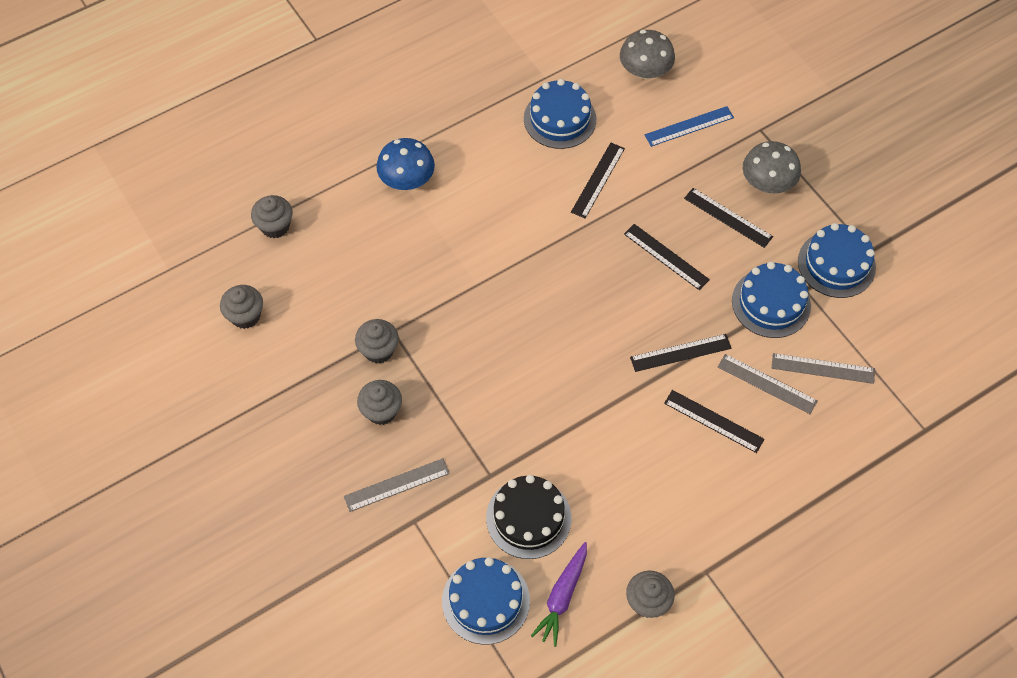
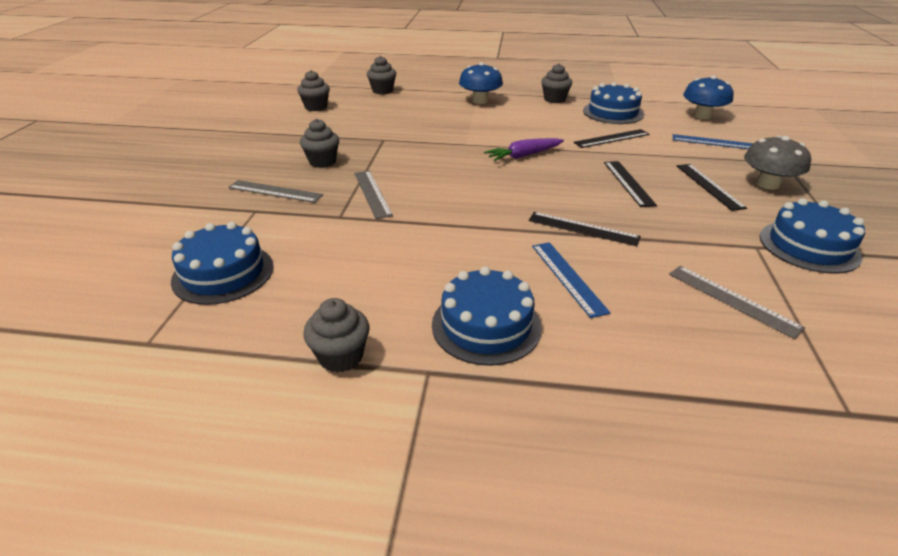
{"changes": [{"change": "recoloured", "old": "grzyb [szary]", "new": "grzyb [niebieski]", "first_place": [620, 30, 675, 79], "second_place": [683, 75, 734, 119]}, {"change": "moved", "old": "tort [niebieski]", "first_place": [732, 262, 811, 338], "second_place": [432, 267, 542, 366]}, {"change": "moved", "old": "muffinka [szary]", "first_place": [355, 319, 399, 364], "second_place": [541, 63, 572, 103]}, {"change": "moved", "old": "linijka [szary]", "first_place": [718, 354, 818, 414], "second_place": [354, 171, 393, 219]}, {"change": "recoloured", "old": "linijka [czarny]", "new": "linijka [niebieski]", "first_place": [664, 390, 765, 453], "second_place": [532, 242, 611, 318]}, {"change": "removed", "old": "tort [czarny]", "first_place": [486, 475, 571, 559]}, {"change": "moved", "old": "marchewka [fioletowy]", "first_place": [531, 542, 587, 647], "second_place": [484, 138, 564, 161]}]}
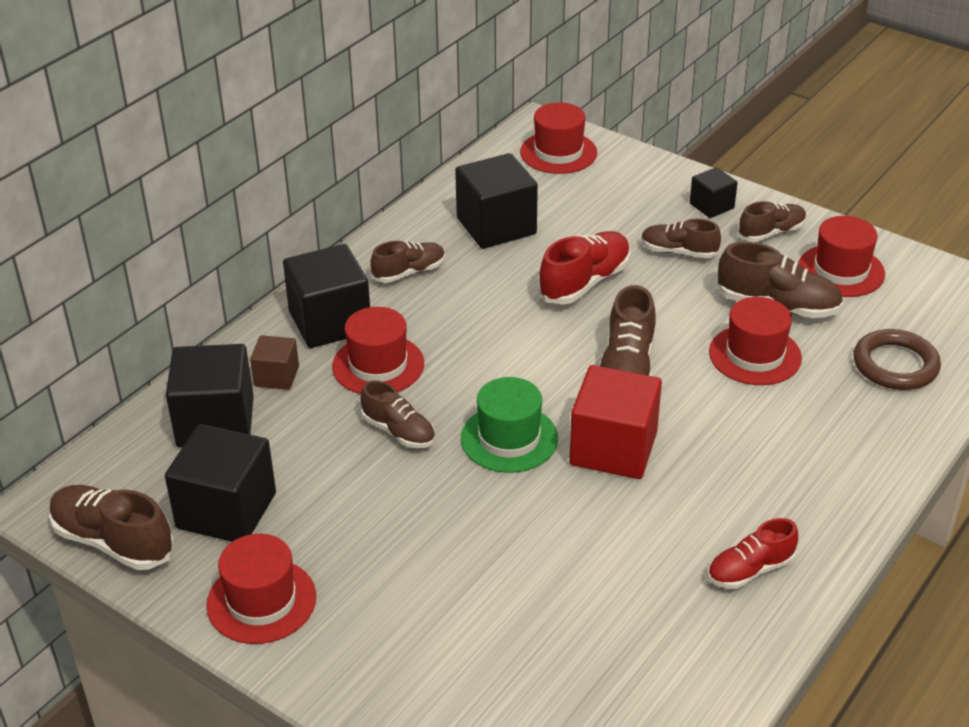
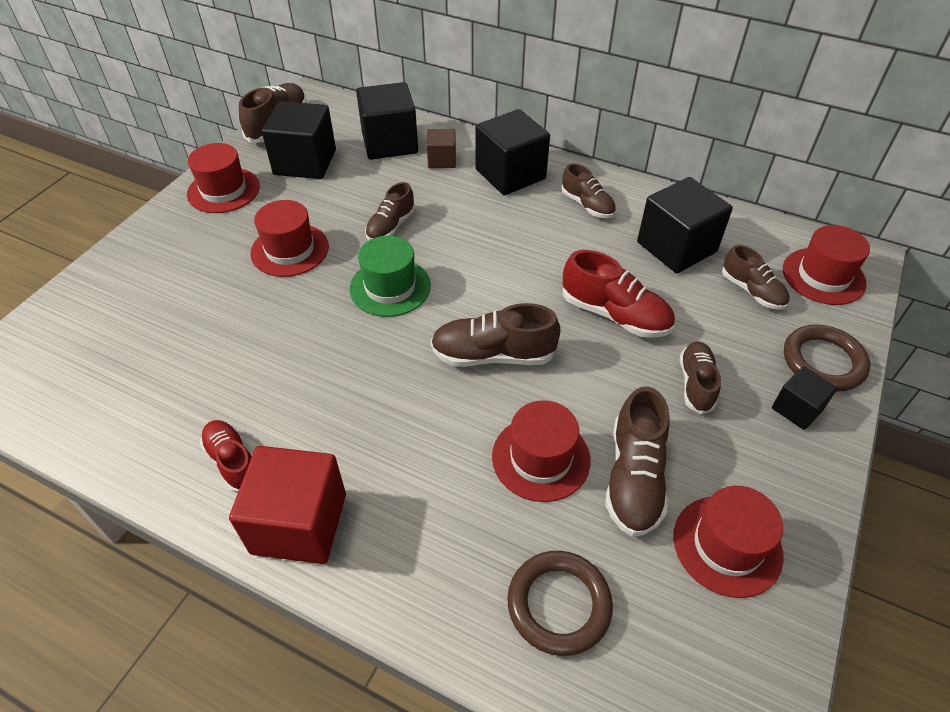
{"changes": [{"change": "moved", "old": "but [brązowy]", "first_place": [738, 201, 807, 242], "second_place": [722, 245, 790, 310]}, {"change": "moved", "old": "kapelusz [czerwony]", "first_place": [332, 307, 424, 394], "second_place": [250, 200, 329, 277]}, {"change": "moved", "old": "sześcian [czerwony]", "first_place": [569, 365, 662, 479], "second_place": [229, 446, 346, 564]}, {"change": "added", "new": "pierścień [brązowy]", "second_place": [784, 325, 870, 392]}]}
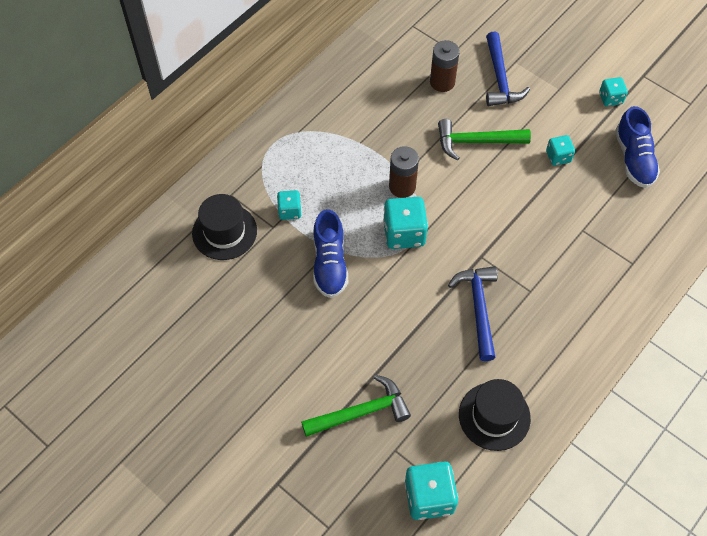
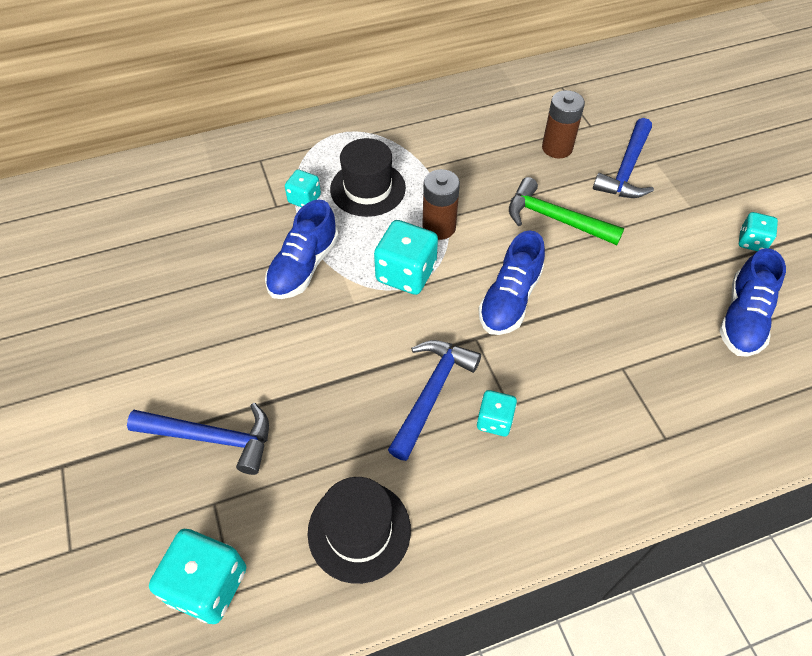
{"changes": [{"change": "moved", "old": "kostka do gry [turkusowy]", "first_place": [546, 135, 575, 166], "second_place": [477, 390, 517, 436]}, {"change": "moved", "old": "kapelusz [czarny]", "first_place": [192, 194, 257, 260], "second_place": [330, 138, 406, 217]}, {"change": "recoloured", "old": "młotek [zielony]", "new": "młotek [niebieski]", "first_place": [301, 375, 411, 437], "second_place": [127, 403, 269, 475]}, {"change": "added", "new": "but [niebieski]", "second_place": [479, 230, 545, 335]}]}
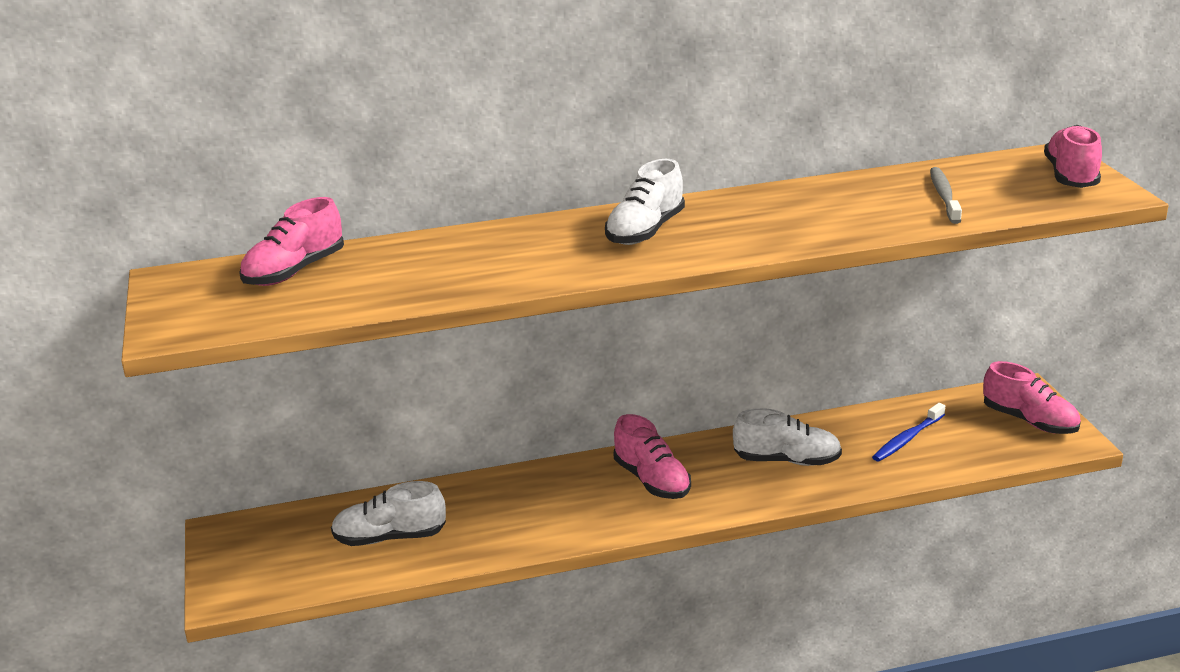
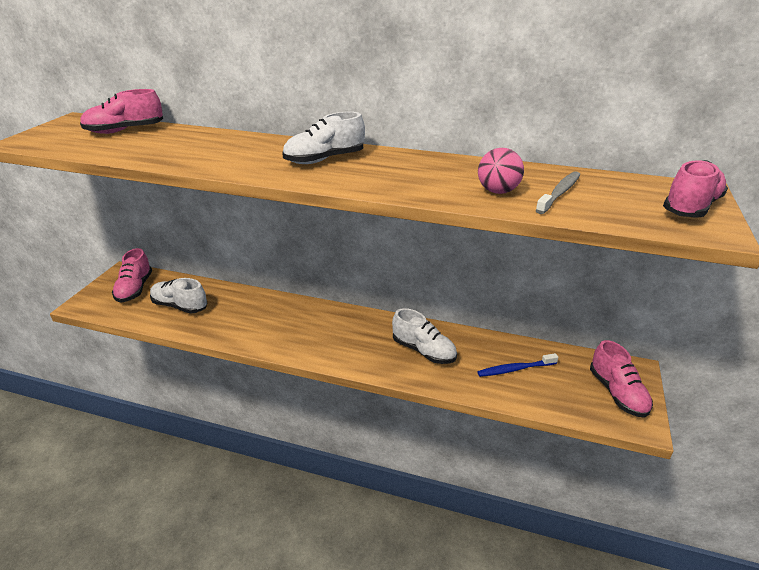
{"changes": [{"change": "moved", "old": "but [różowy]", "first_place": [614, 414, 691, 499], "second_place": [112, 248, 152, 303]}, {"change": "added", "new": "piłka [różowy]", "second_place": [478, 148, 524, 194]}]}
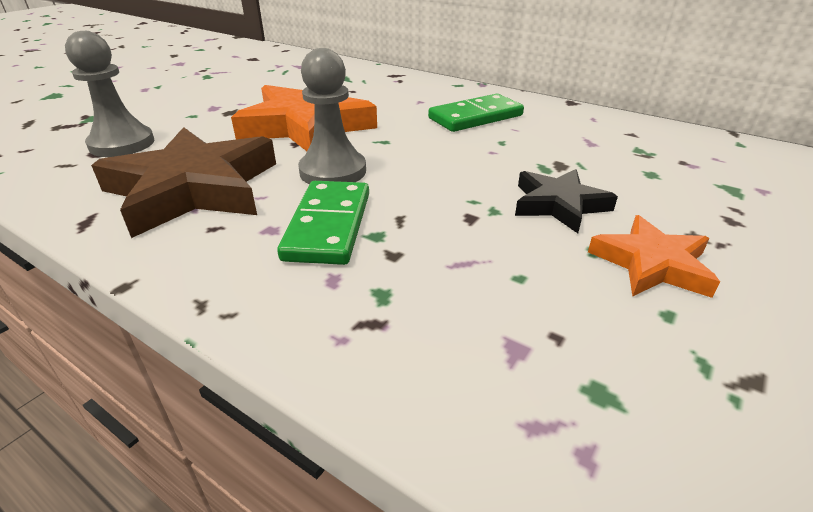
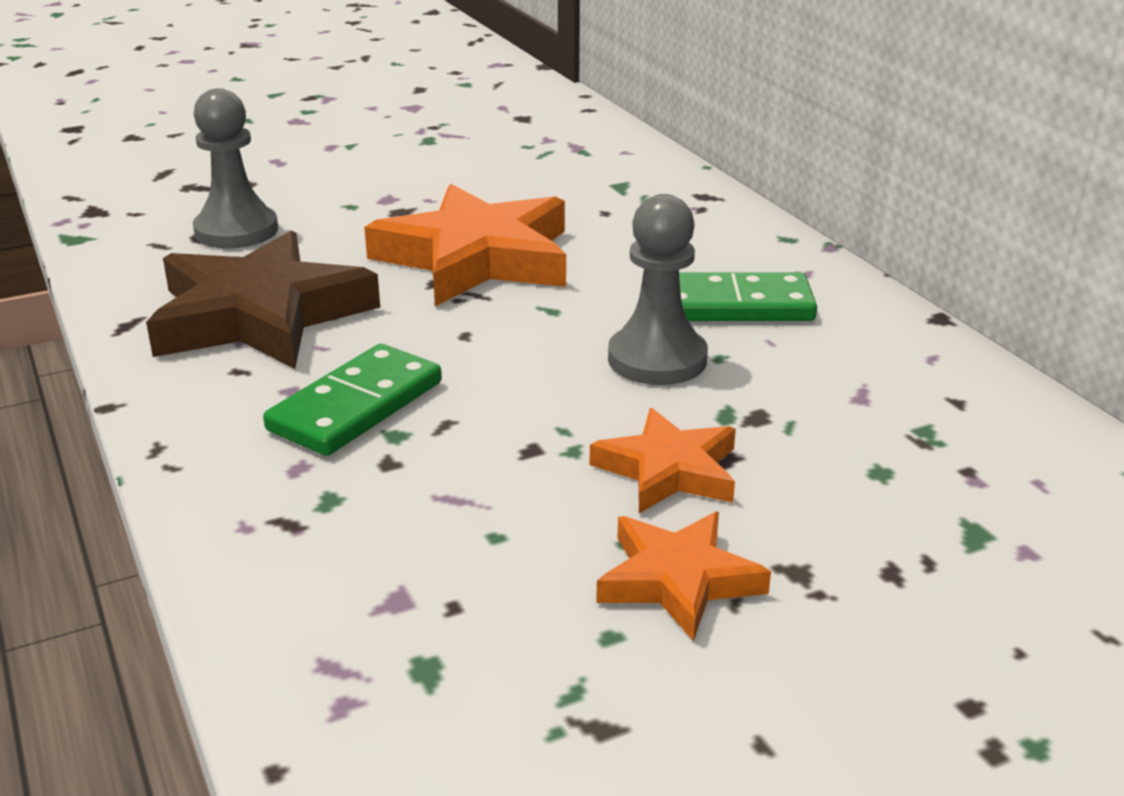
{"changes": [{"change": "moved", "old": "pionek [szary]", "first_place": [298, 48, 366, 184], "second_place": [608, 194, 708, 385]}, {"change": "recoloured", "old": "gwiazda [czarny]", "new": "gwiazda [pomarańczowy]", "first_place": [515, 169, 618, 233], "second_place": [590, 408, 736, 513]}]}
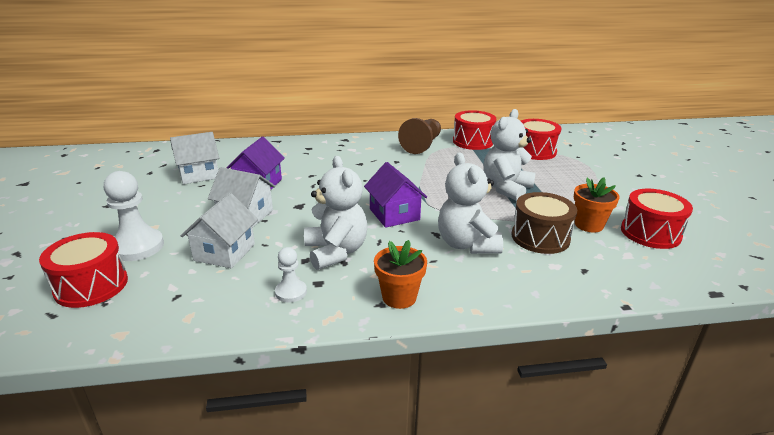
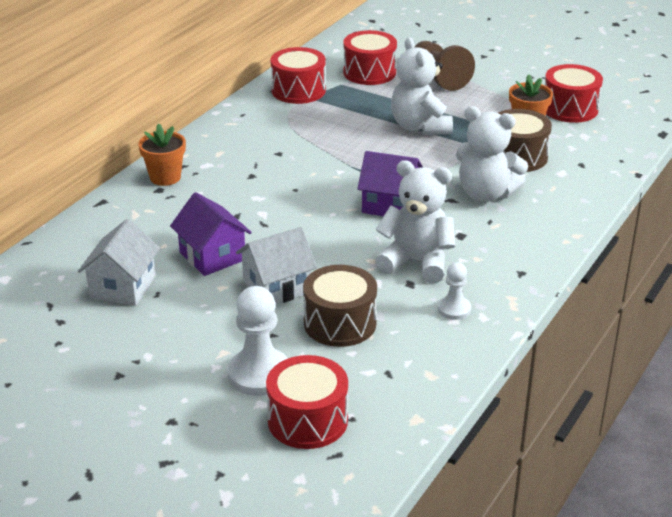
{"changes": [{"change": "moved", "old": "pionek [brązowy]", "first_place": [398, 118, 441, 154], "second_place": [415, 41, 475, 91]}, {"change": "replaced", "old": "domek [biały]", "new": "bęben [brązowy]", "first_place": [181, 193, 258, 268], "second_place": [303, 265, 377, 347]}, {"change": "moved", "old": "doniczka [pomarańczowy]", "first_place": [374, 240, 427, 309], "second_place": [138, 123, 186, 186]}]}
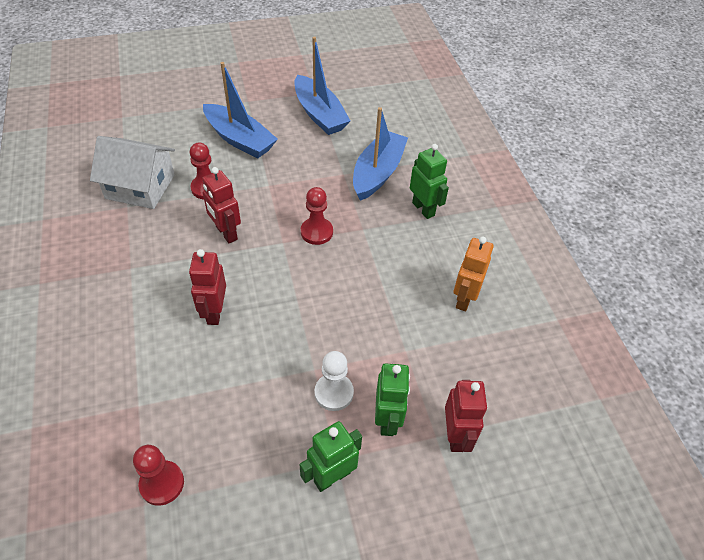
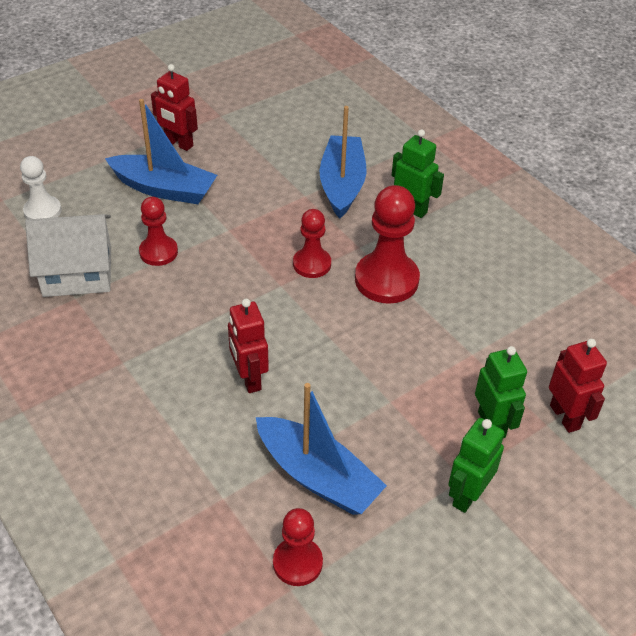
{"changes": [{"change": "moved", "old": "łódka [niebieski]", "first_place": [295, 37, 350, 135], "second_place": [256, 383, 387, 515]}, {"change": "moved", "old": "robot [czerwony]", "first_place": [202, 167, 241, 244], "second_place": [151, 64, 198, 151]}, {"change": "removed", "old": "robot [pomarańczowy]", "first_place": [454, 236, 494, 311]}, {"change": "moved", "old": "pionek [biały]", "first_place": [315, 351, 354, 411], "second_place": [20, 156, 62, 219]}, {"change": "added", "new": "pionek [czerwony]", "second_place": [355, 185, 420, 304]}]}
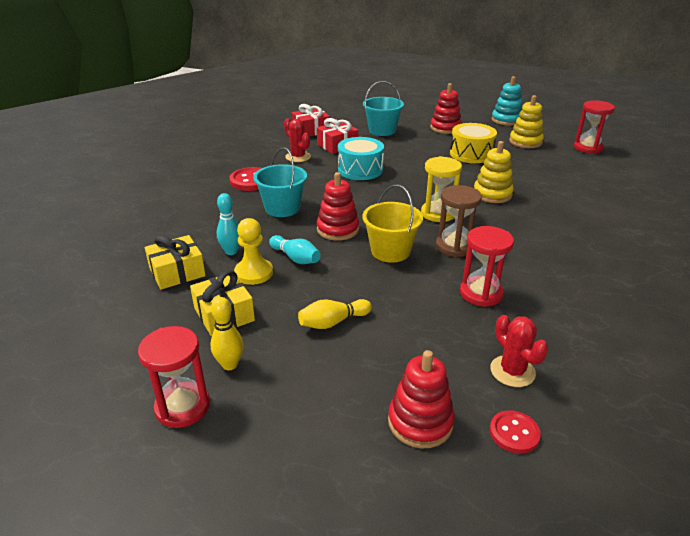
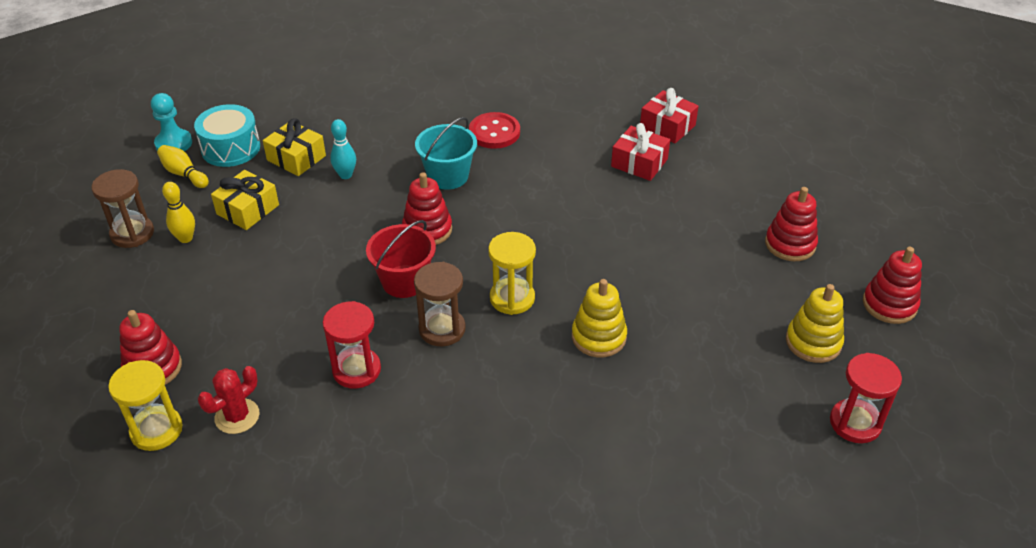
{"changes": [{"change": "recoloured", "old": "zabawka nakładanka [turkusowy]", "new": "zabawka nakładanka [czerwony]", "first_place": [492, 76, 522, 126], "second_place": [863, 247, 922, 324]}, {"change": "removed", "old": "wiadro [turkusowy]", "first_place": [363, 81, 404, 136]}, {"change": "removed", "old": "kaktus [czerwony]", "first_place": [284, 118, 311, 162]}, {"change": "removed", "old": "bęben [żółty]", "first_place": [450, 123, 497, 163]}, {"change": "moved", "old": "bęben [turkusowy]", "first_place": [338, 137, 384, 180], "second_place": [194, 104, 260, 167]}, {"change": "recoloured", "old": "wiadro [żółty]", "new": "wiadro [czerwony]", "first_place": [362, 185, 423, 263], "second_place": [366, 220, 436, 298]}, {"change": "removed", "old": "pionek [żółty]", "first_place": [234, 218, 273, 285]}, {"change": "removed", "old": "kręgiel [turkusowy]", "first_place": [269, 235, 321, 264]}, {"change": "moved", "old": "kręgiel [żółty]", "first_place": [298, 299, 372, 329], "second_place": [157, 145, 209, 188]}, {"change": "recoloured", "old": "klepsydra [czerwony]", "new": "klepsydra [brązowy]", "first_place": [138, 326, 210, 428], "second_place": [92, 169, 154, 248]}, {"change": "replaced", "old": "guzik [czerwony]", "new": "klepsydra [żółty]", "first_place": [490, 410, 541, 454], "second_place": [108, 360, 183, 451]}, {"change": "added", "new": "pionek [turkusowy]", "second_place": [151, 93, 192, 151]}]}
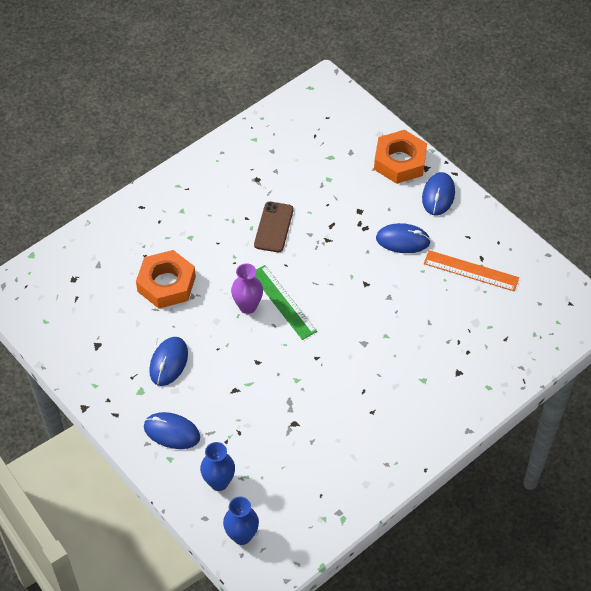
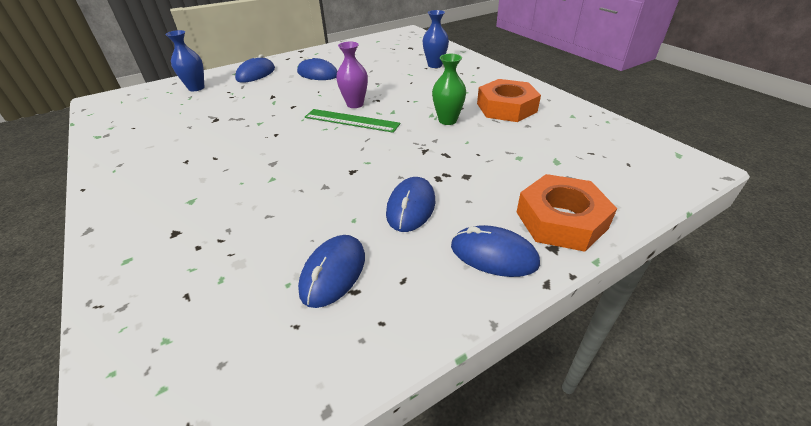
{"changes": [{"change": "replaced", "old": "telefon [brązowy]", "new": "wazon [zielony]", "first_place": [254, 201, 294, 252], "second_place": [432, 54, 466, 125]}, {"change": "moved", "old": "nakrętka [pomarańczowy]", "first_place": [136, 250, 196, 309], "second_place": [477, 79, 541, 122]}, {"change": "replaced", "old": "linijka [pomarańczowy]", "new": "myszka [niebieski]", "first_place": [424, 250, 519, 291], "second_place": [298, 235, 365, 308]}, {"change": "turned", "old": "linijka [zielony]", "first_place": [254, 265, 317, 340], "second_place": [305, 109, 400, 133], "degrees": 45}, {"change": "moved", "old": "wazon [niebieski]", "first_place": [223, 496, 259, 545], "second_place": [423, 10, 449, 68]}]}
